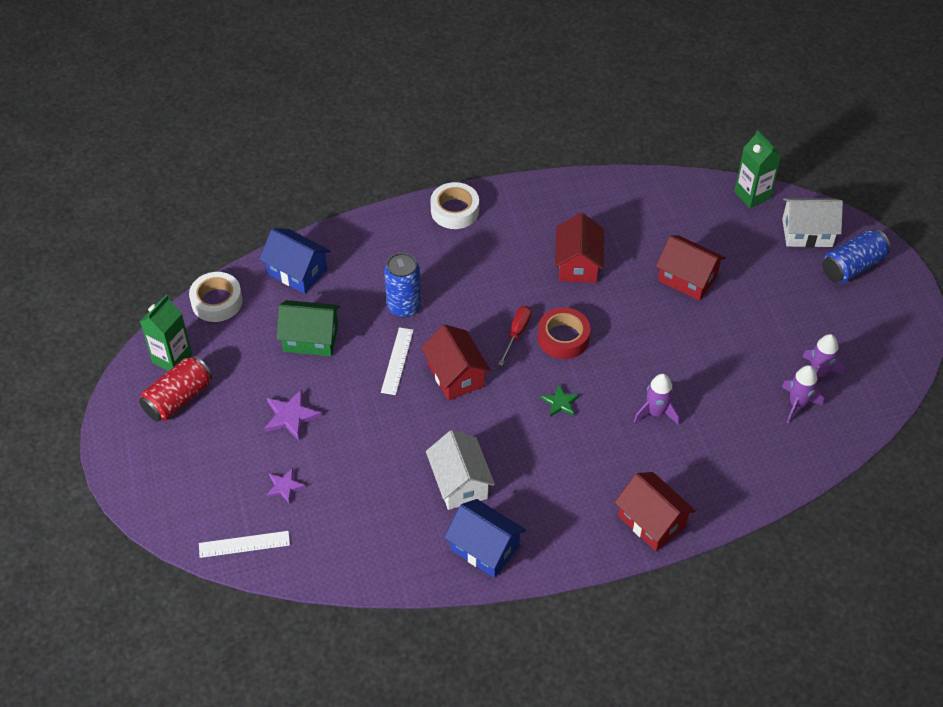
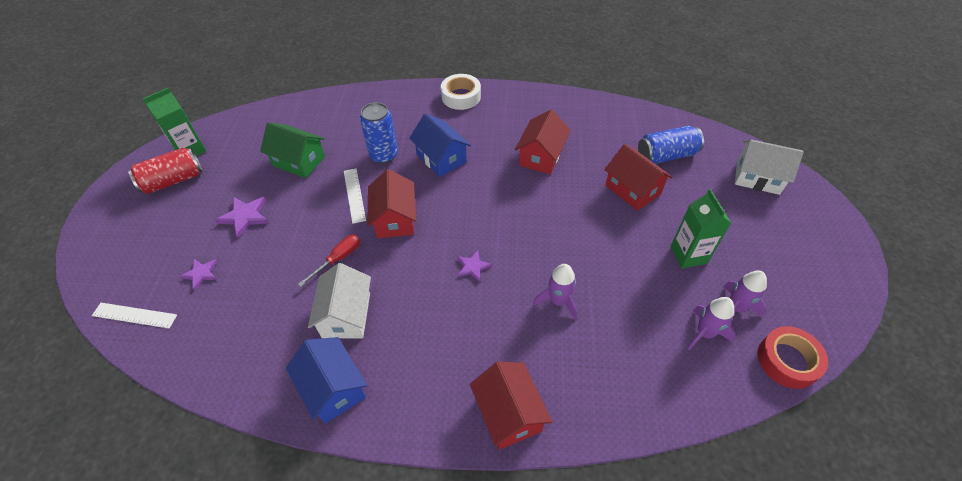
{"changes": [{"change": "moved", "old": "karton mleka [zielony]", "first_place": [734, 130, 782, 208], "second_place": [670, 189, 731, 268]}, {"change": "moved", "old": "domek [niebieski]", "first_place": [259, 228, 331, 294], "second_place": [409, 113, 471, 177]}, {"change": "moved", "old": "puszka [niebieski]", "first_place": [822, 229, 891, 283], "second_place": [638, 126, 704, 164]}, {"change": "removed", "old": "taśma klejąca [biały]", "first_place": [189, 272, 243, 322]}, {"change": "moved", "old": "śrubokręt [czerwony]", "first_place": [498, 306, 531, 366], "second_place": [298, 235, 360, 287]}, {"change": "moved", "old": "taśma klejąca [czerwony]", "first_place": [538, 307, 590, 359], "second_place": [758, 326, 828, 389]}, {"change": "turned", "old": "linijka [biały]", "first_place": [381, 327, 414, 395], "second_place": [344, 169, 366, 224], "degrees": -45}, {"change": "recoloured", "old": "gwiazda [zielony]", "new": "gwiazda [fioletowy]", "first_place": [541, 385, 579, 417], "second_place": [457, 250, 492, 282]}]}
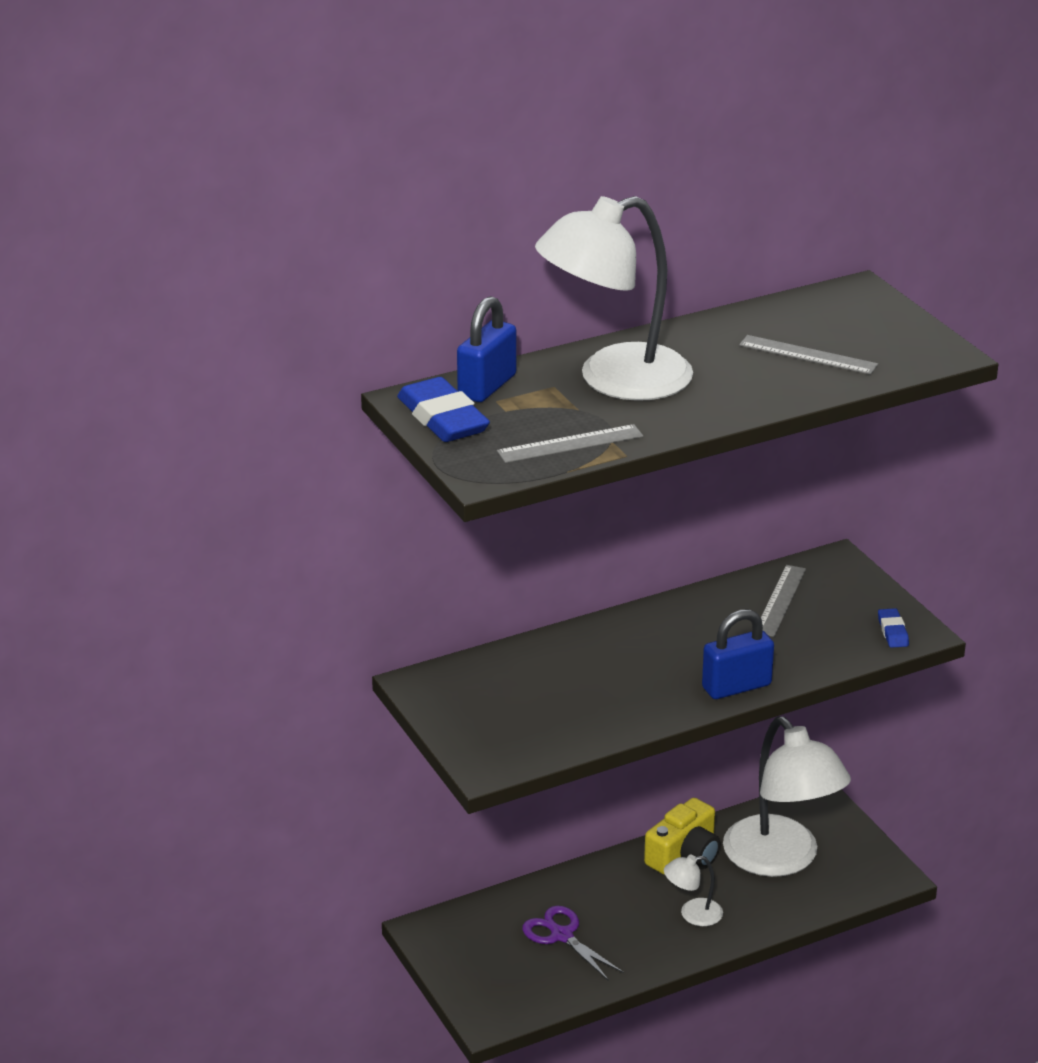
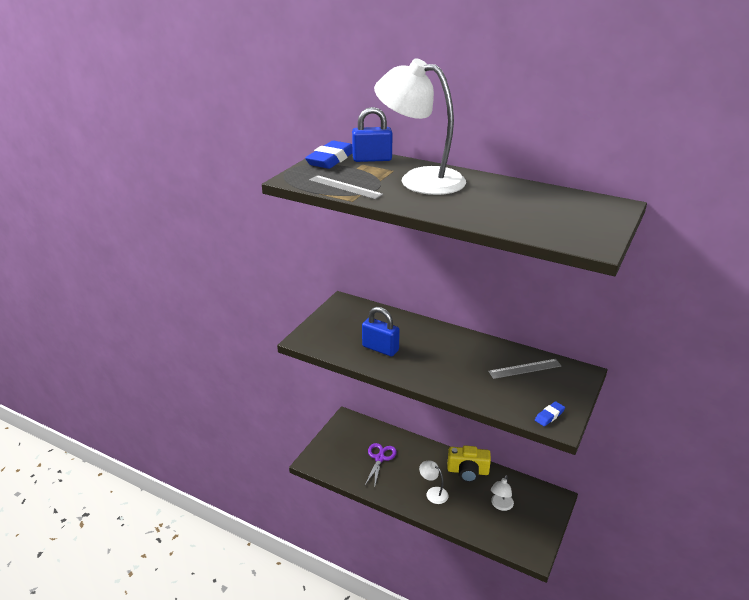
{"changes": [{"change": "removed", "old": "linijka [szary]", "first_place": [739, 335, 878, 375]}, {"change": "moved", "old": "kłódka [niebieski]", "first_place": [702, 609, 774, 699], "second_place": [362, 307, 400, 356]}, {"change": "resized", "old": "lampka [biały]", "first_place": [723, 716, 851, 877], "second_place": [491, 475, 514, 511], "factor": 0.43}]}
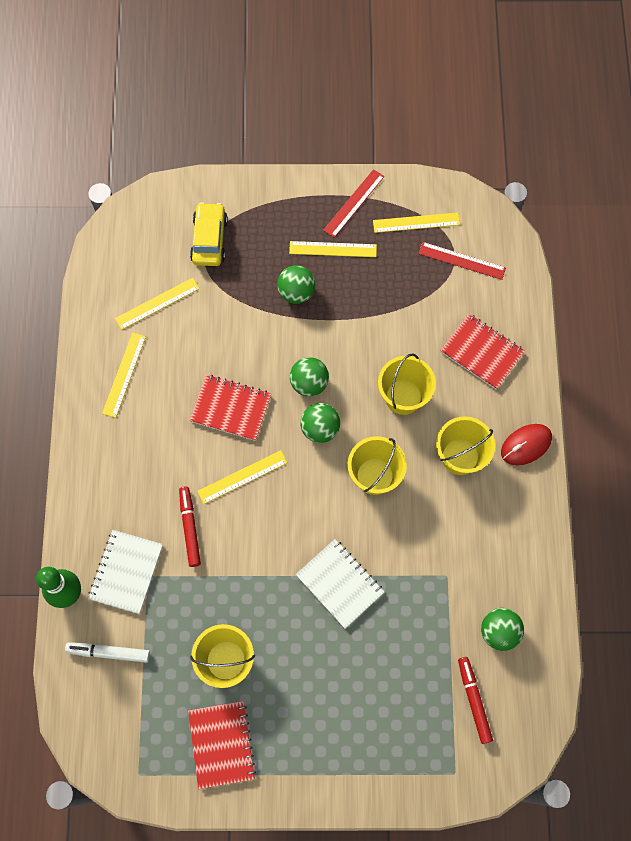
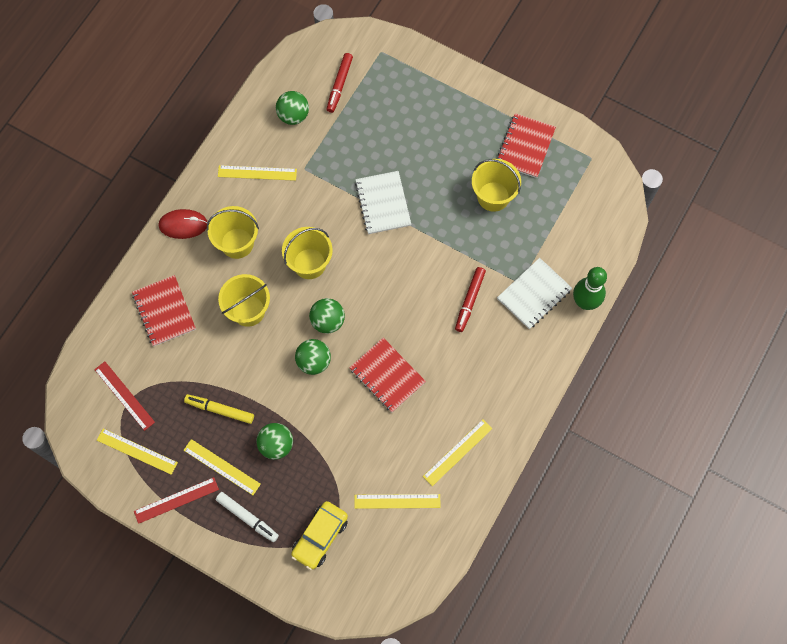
{"changes": [{"change": "moved", "old": "linijka [żółty]", "first_place": [197, 450, 288, 504], "second_place": [218, 165, 297, 181]}, {"change": "moved", "old": "flamaster [biały]", "first_place": [65, 642, 150, 663], "second_place": [216, 492, 279, 542]}, {"change": "added", "new": "flamaster [żółty]", "second_place": [184, 394, 254, 424]}]}
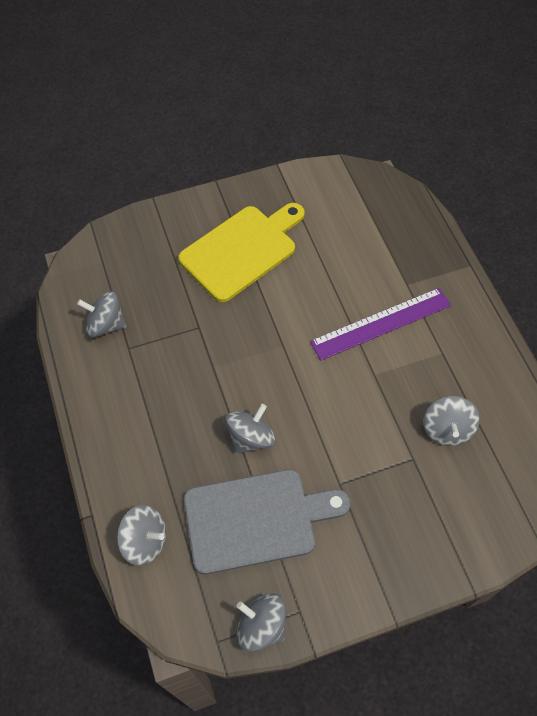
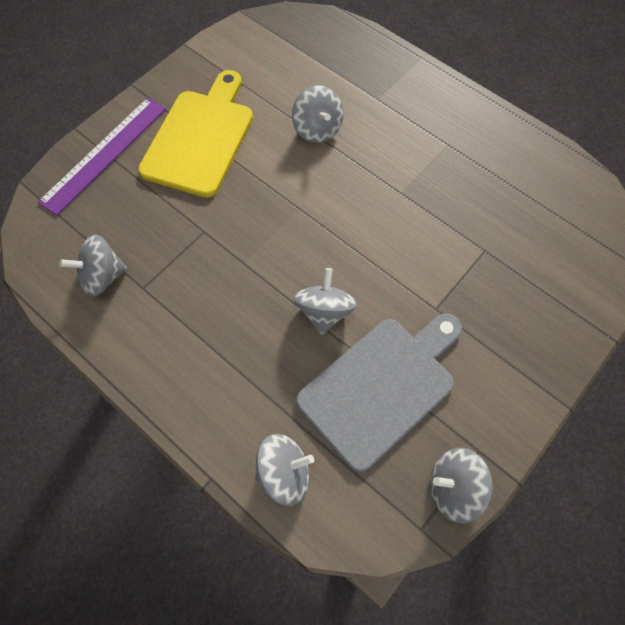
{"changes": [{"change": "moved", "old": "linijka [fioletowy]", "first_place": [310, 288, 451, 360], "second_place": [38, 98, 166, 216]}, {"change": "moved", "old": "bączek [szary]", "first_place": [423, 396, 480, 446], "second_place": [292, 85, 344, 143]}]}
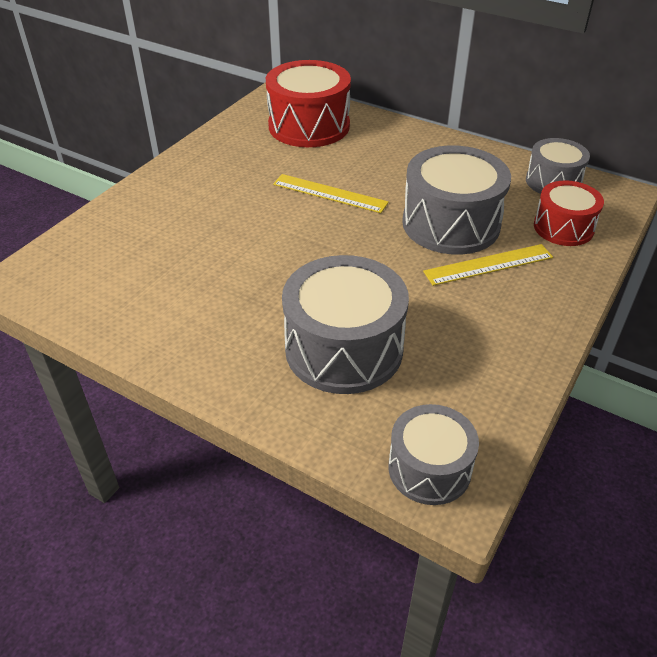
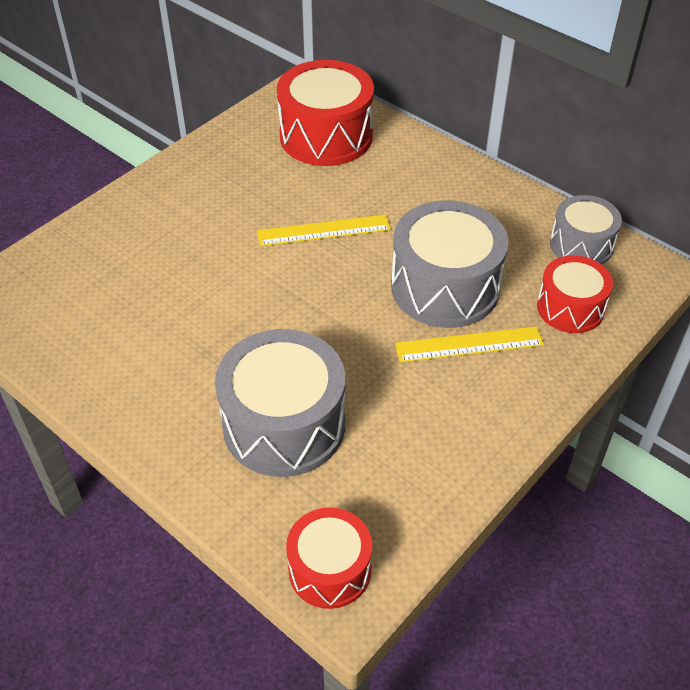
{"changes": [{"change": "turned", "old": "linijka [żółty]", "first_place": [273, 174, 389, 213], "second_place": [257, 215, 391, 246], "degrees": -45}, {"change": "recoloured", "old": "bęben [szary]", "new": "bęben [czerwony]", "first_place": [388, 404, 479, 505], "second_place": [286, 507, 372, 609]}]}
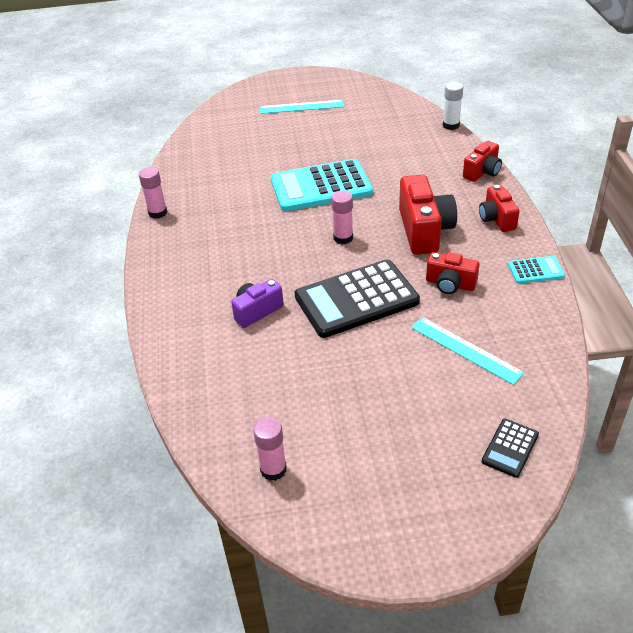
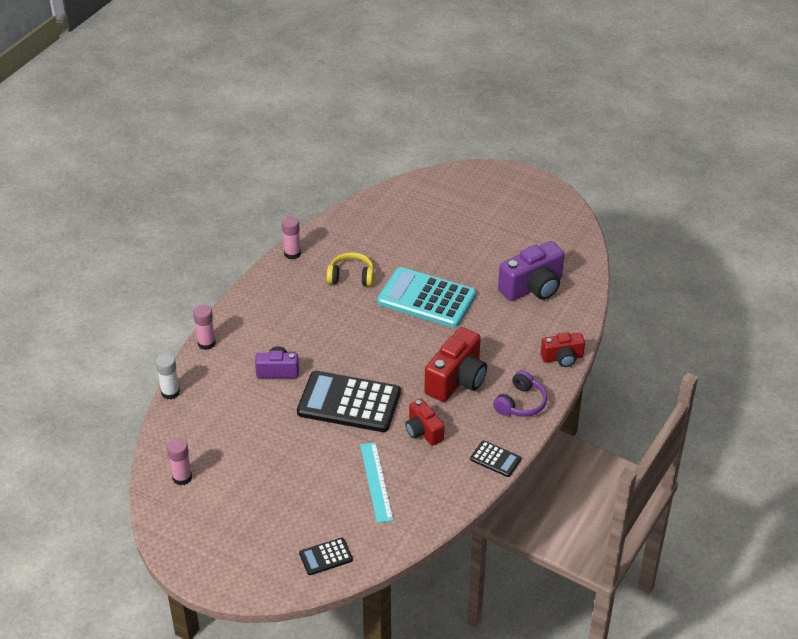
{"changes": [{"change": "moved", "old": "klej w sztyfcie [biały]", "first_place": [443, 82, 463, 130], "second_place": [156, 353, 180, 400]}, {"change": "removed", "old": "linijka [turkusowy]", "first_place": [260, 100, 344, 114]}, {"change": "replaced", "old": "aparat fotograficzny [czerwony]", "new": "słuchawki [fioletowy]", "first_place": [479, 185, 520, 232], "second_place": [493, 370, 547, 417]}, {"change": "moved", "old": "klej w sztyfcie [różowy]", "first_place": [331, 190, 353, 244], "second_place": [193, 305, 216, 350]}, {"change": "recoloured", "old": "kalkulator [turkusowy]", "new": "kalkulator [czarny]", "first_place": [508, 256, 565, 284], "second_place": [470, 440, 521, 477]}, {"change": "added", "new": "aparat fotograficzny [fioletowy]", "second_place": [498, 241, 564, 301]}, {"change": "added", "new": "słuchawki [żółty]", "second_place": [327, 252, 374, 286]}]}
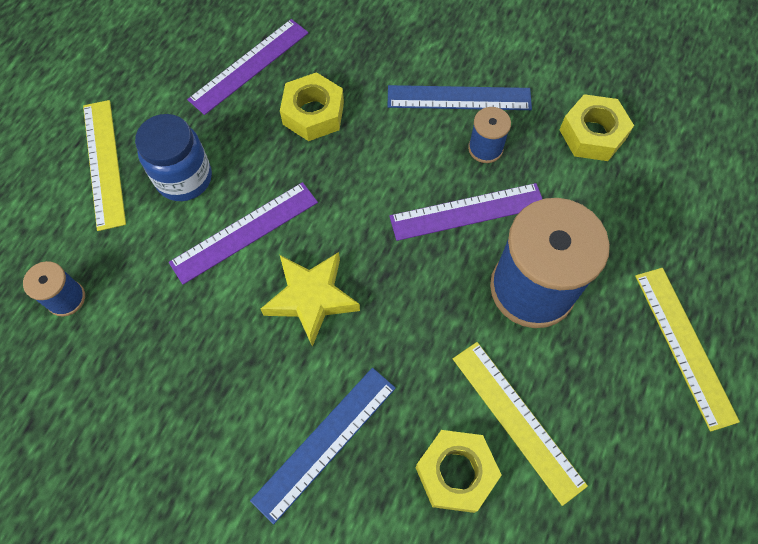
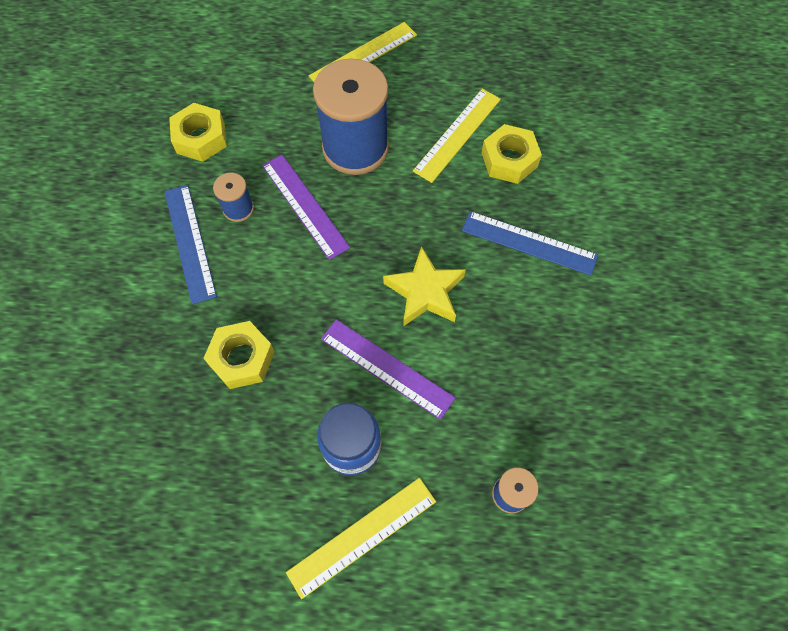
{"changes": [{"change": "removed", "old": "linijka [fioletowy]", "first_place": [187, 19, 308, 115]}]}
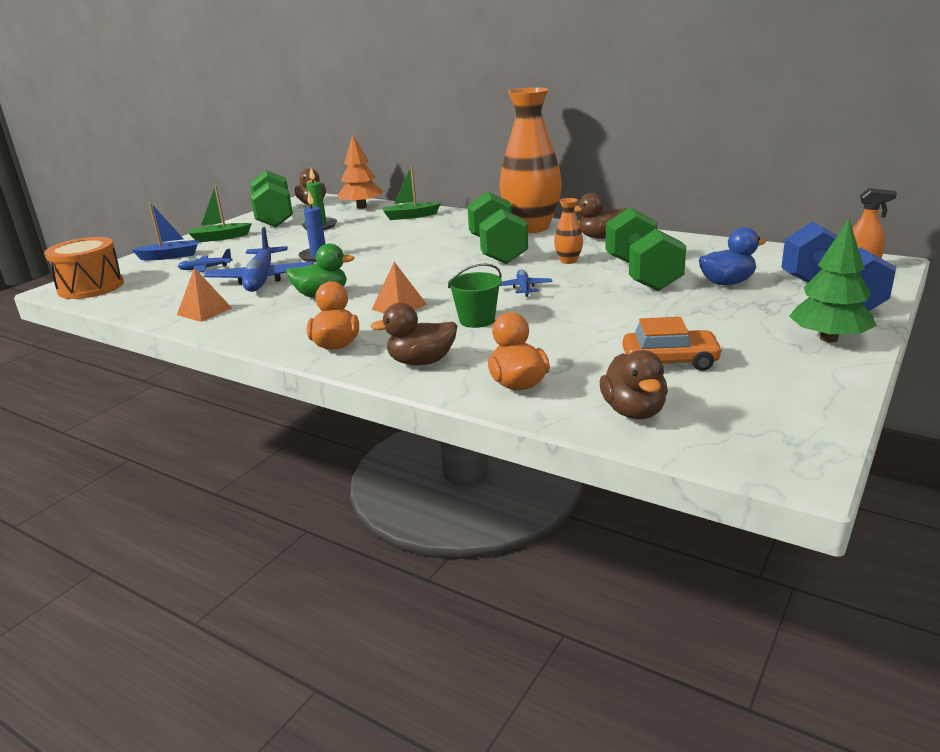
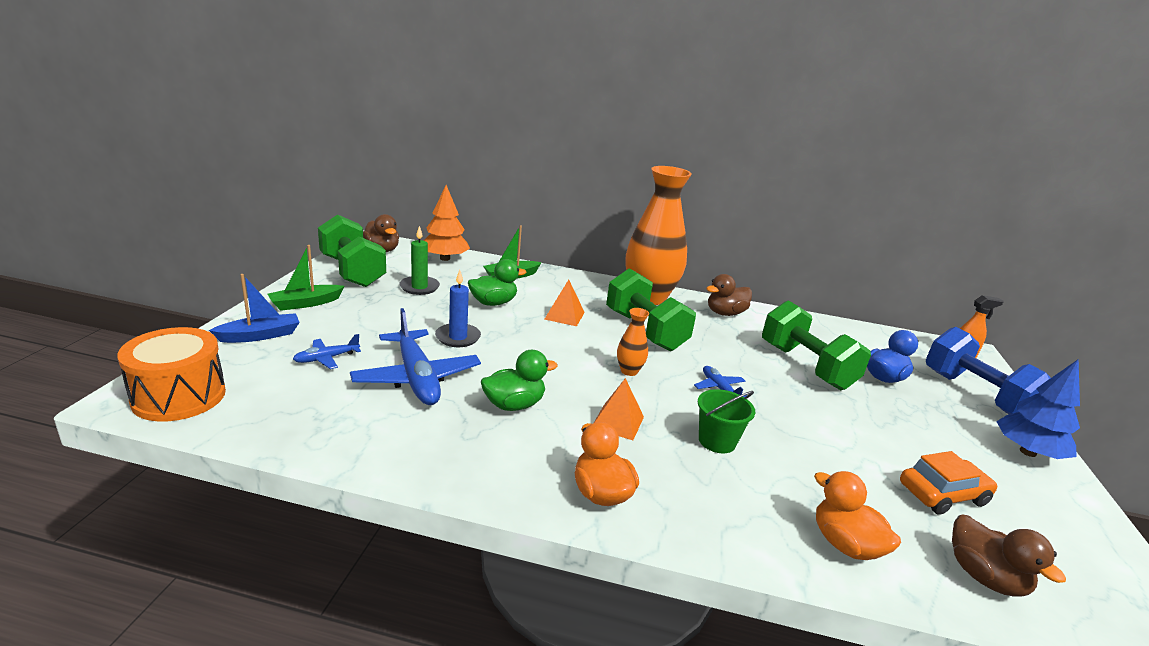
{"changes": [{"change": "moved", "old": "wazon [pomarańczowy]", "first_place": [554, 198, 583, 264], "second_place": [617, 308, 649, 376]}, {"change": "recoloured", "old": "drzewko [zielony]", "new": "drzewko [niebieski]", "first_place": [789, 219, 877, 343], "second_place": [996, 359, 1080, 459]}, {"change": "moved", "old": "piramida [pomarańczowy]", "first_place": [177, 268, 232, 322], "second_place": [544, 280, 585, 326]}, {"change": "removed", "old": "kaczka [brązowy]", "first_place": [370, 303, 457, 365]}, {"change": "added", "new": "kaczka [zielony]", "second_place": [468, 259, 526, 306]}]}
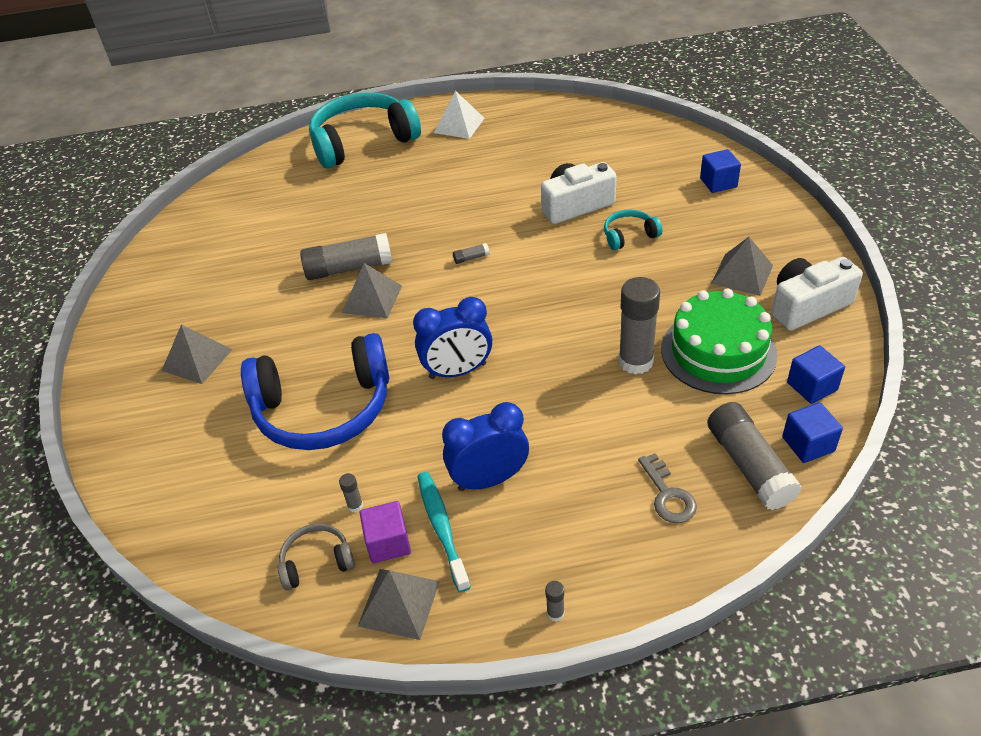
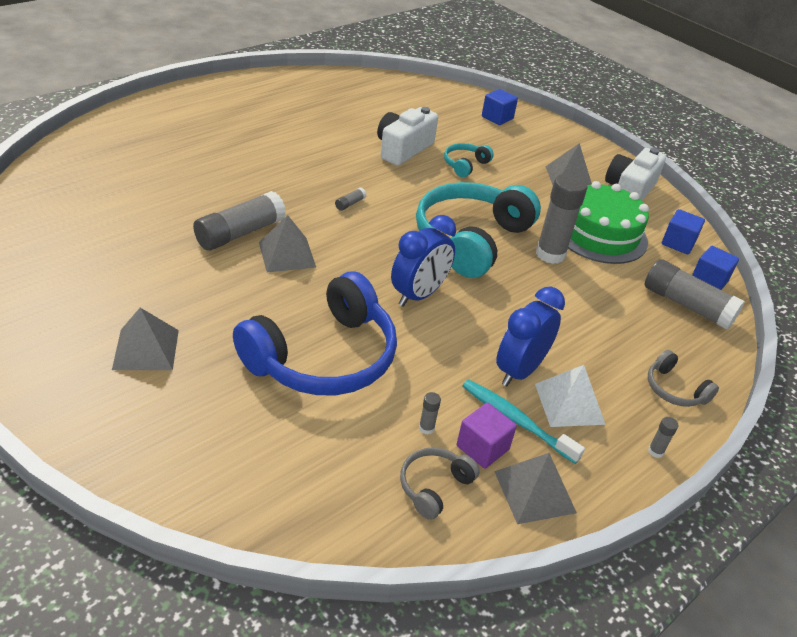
{"changes": [{"change": "moved", "old": "piramida [biały]", "first_place": [434, 91, 484, 139], "second_place": [535, 365, 606, 427]}, {"change": "moved", "old": "słuchawki [turkusowy]", "first_place": [309, 93, 421, 168], "second_place": [416, 182, 541, 278]}, {"change": "removed", "old": "klucz [szary]", "first_place": [638, 453, 697, 523]}, {"change": "added", "new": "słuchawki [szary]", "second_place": [648, 350, 719, 407]}]}
